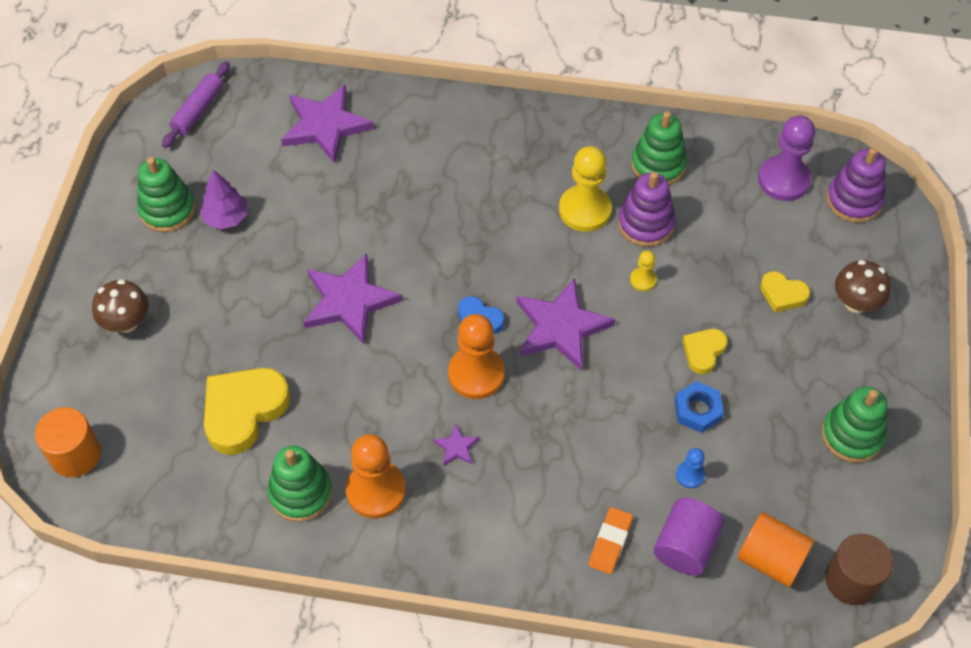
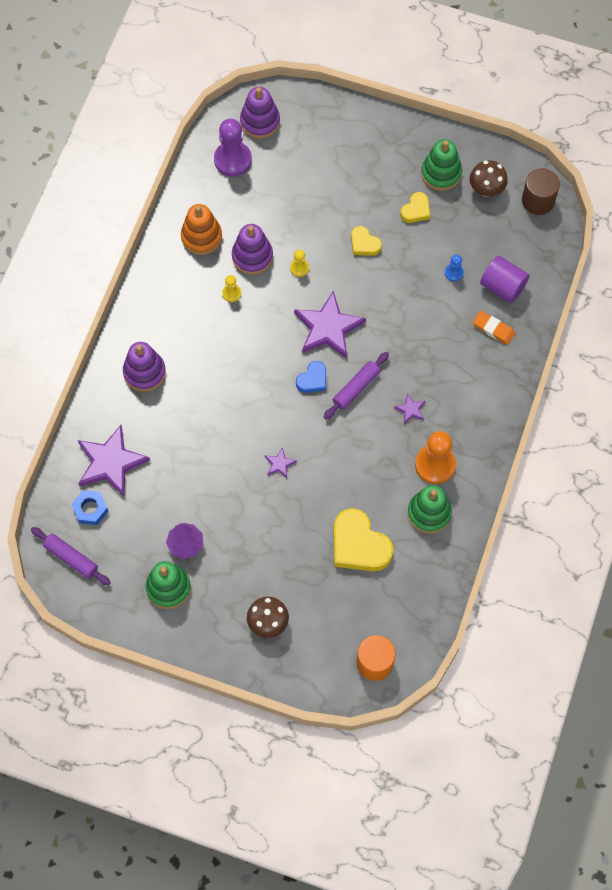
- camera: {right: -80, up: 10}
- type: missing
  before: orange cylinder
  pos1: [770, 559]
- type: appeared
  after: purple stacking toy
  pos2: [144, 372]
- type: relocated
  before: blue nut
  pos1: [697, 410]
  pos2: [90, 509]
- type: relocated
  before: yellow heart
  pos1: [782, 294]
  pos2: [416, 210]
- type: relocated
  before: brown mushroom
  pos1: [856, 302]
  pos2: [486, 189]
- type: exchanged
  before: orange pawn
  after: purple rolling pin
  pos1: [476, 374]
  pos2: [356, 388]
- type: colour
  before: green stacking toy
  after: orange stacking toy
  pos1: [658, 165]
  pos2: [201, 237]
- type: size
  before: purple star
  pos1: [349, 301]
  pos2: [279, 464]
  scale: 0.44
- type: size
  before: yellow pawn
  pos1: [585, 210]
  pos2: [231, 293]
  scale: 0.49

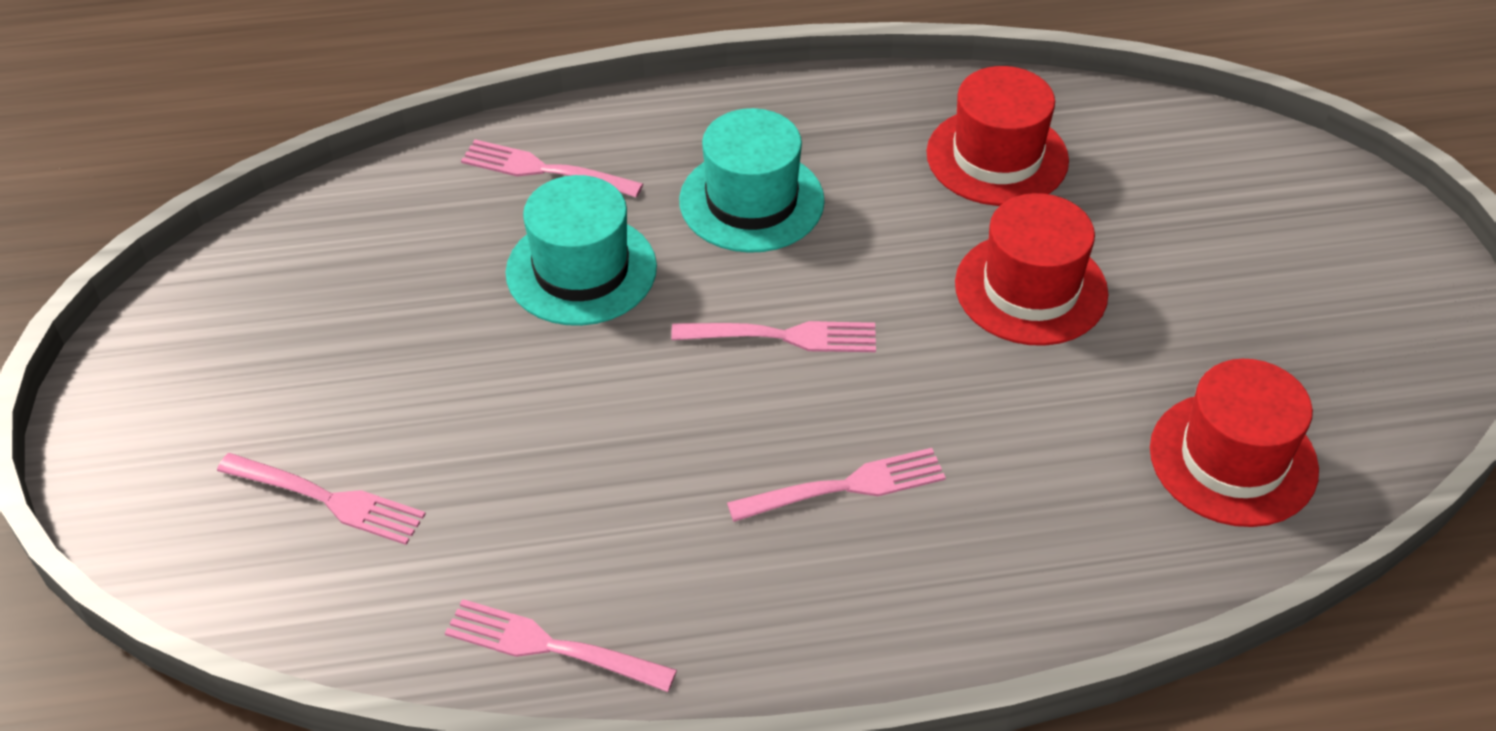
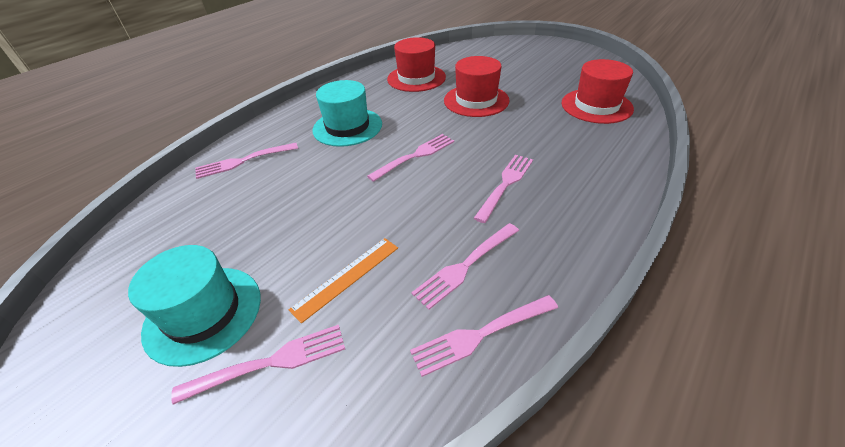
- camera: {right: -40, up: -5}
- type: appeared
  after: orange ruler
  pos2: [346, 277]
- type: appeared
  after: pink fork
  pos2: [466, 265]
- type: relocated
  before: turquoise hat
  pos1: [581, 270]
  pos2: [203, 313]

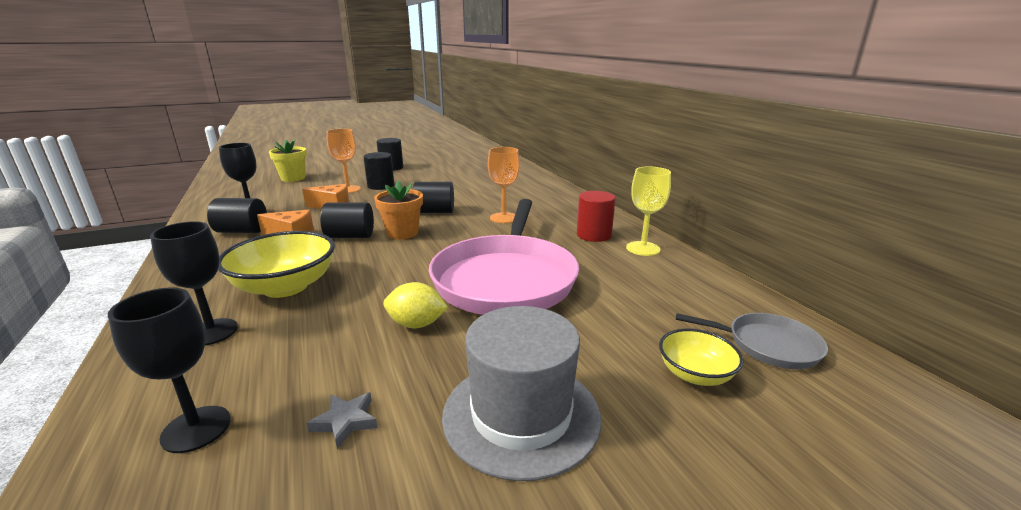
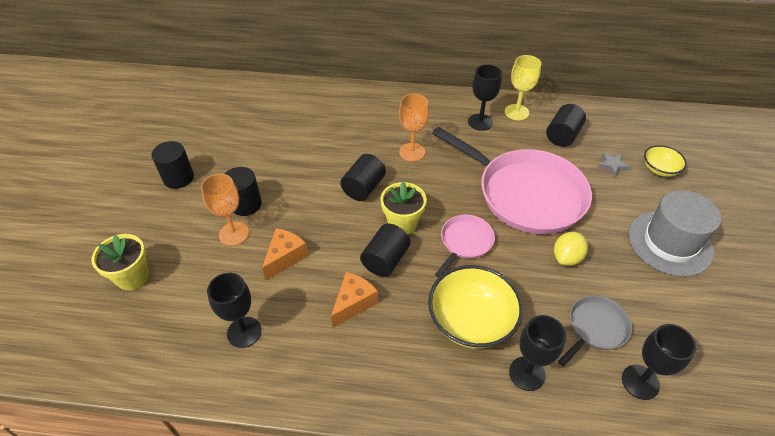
- camera: {right: -60, up: 25}
- type: appeared
  after: pink pan
  pos2: [465, 242]
- type: relocated
  before: black cylinder
  pos1: [242, 231]
  pos2: [562, 136]
- type: relocated
  before: grey star
  pos1: [345, 422]
  pos2: [612, 165]
- type: relocated
  before: grey pan
  pos1: [768, 345]
  pos2: [595, 328]
- type: exchanged
  before: red cylinder
  after: black goblet
  pos1: [594, 235]
  pos2: [480, 122]
- type: colour
  before: orange flower pot
  after: yellow flower pot
  pos1: [402, 233]
  pos2: [402, 223]

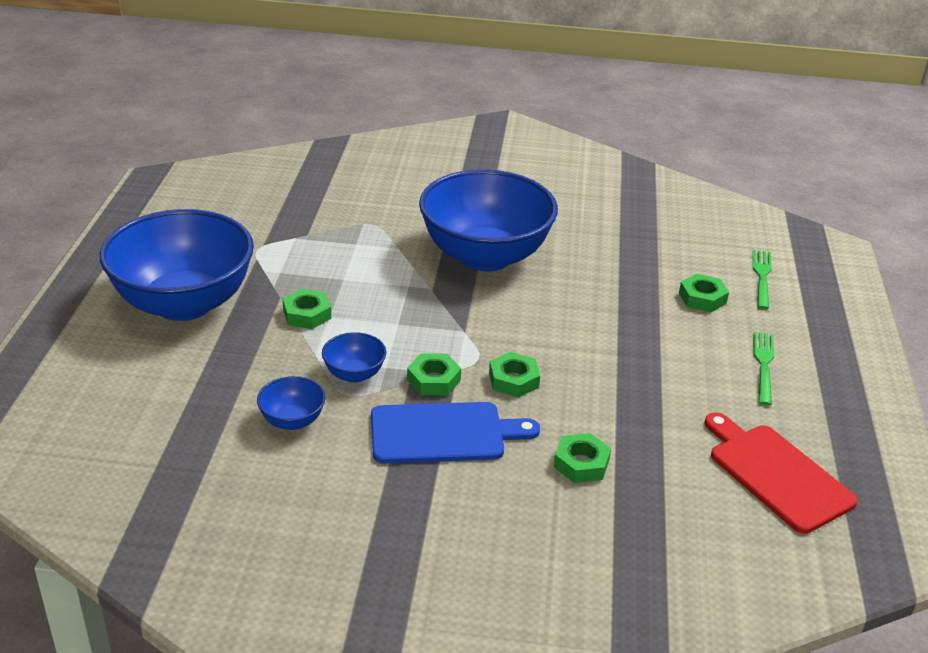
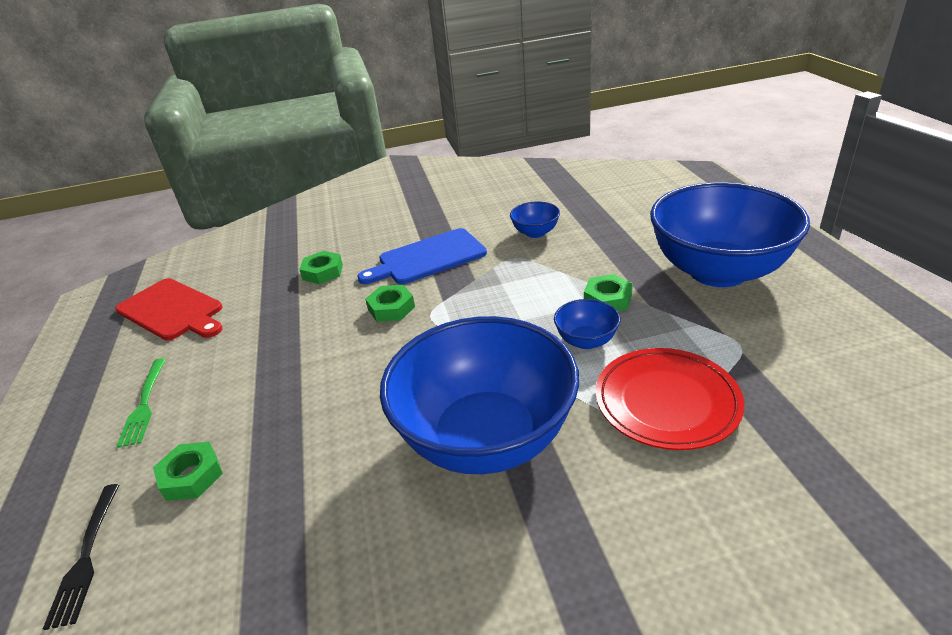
- camera: {right: 165, up: 0}
- type: missing
  before: green nut
  pos1: [433, 380]
- type: appeared
  after: red plate
  pos2: [666, 401]
- type: relocated
  before: blue bowl
  pos1: [354, 374]
  pos2: [586, 341]
- type: colour
  before: green fork
  after: black fork
  pos1: [762, 277]
  pos2: [86, 556]

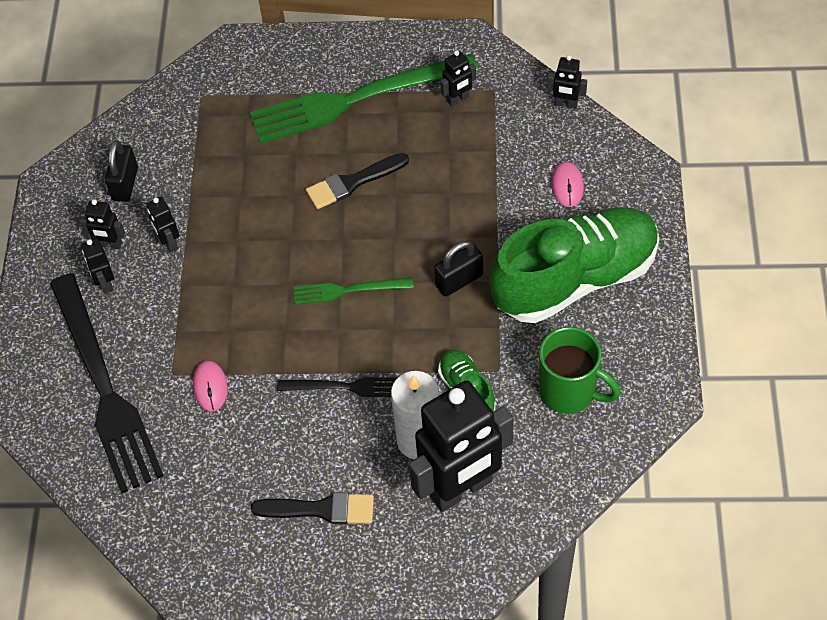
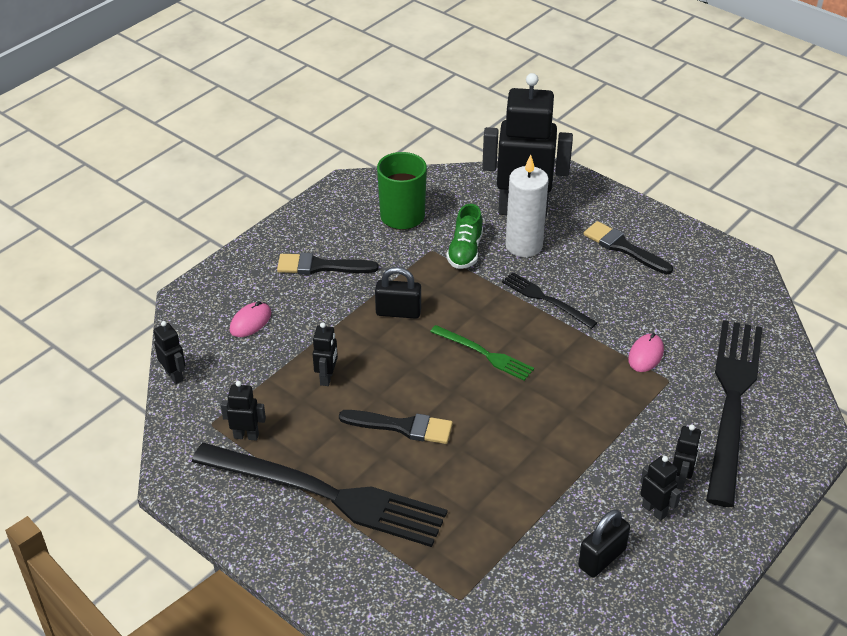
- camera: {right: -145, up: -15}
- type: relocated
  before: black robot
  pos1: [169, 242]
  pos2: [327, 377]
- type: exchanged
  before: green shoe
  after: black brush
  pos1: [575, 279]
  pos2: [321, 266]
- type: colour
  before: green fork
  after: black fork
  pos1: [356, 99]
  pos2: [326, 495]

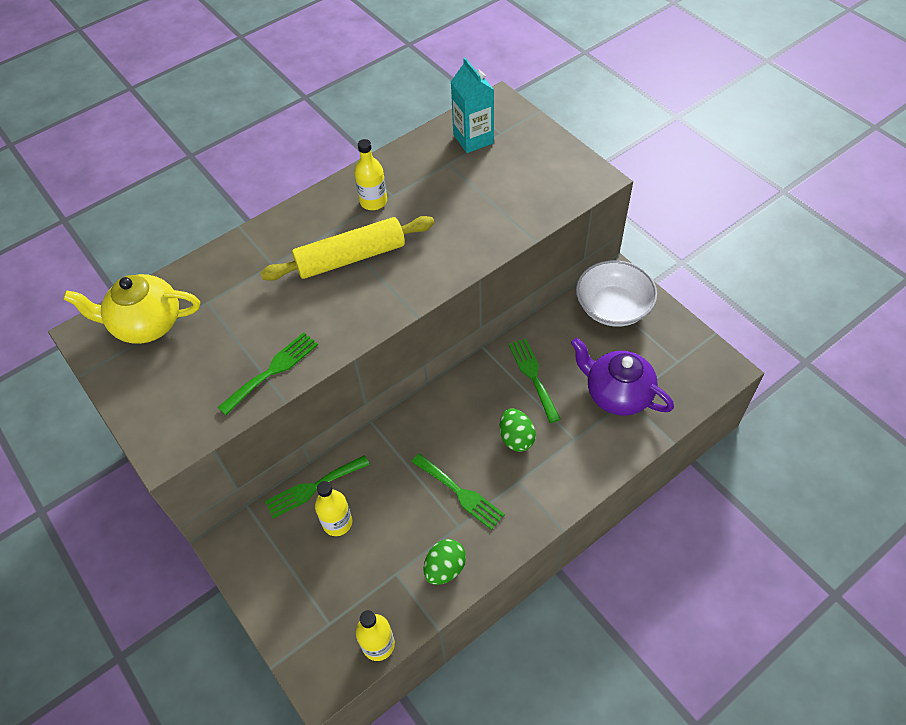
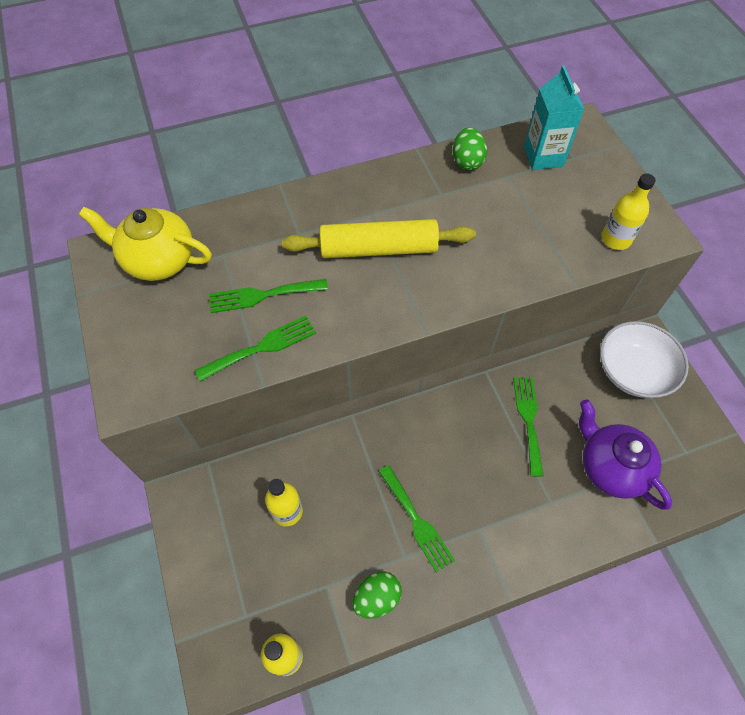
- camera: {right: 15, up: 5}
- type: relocated
  before: green fork
  pos1: [313, 487]
  pos2: [262, 295]
- type: relocated
  before: yellow bottle
  pos1: [373, 201]
  pos2: [616, 239]
- type: relocated
  before: green egg
  pos1: [516, 438]
  pos2: [467, 161]

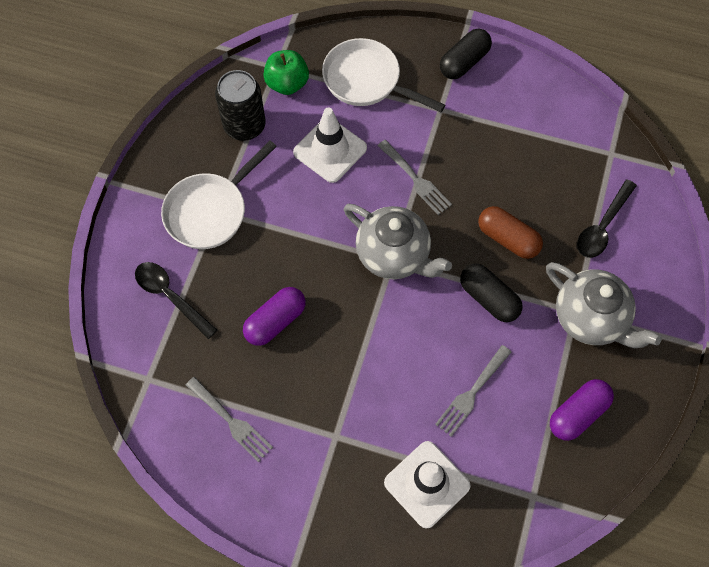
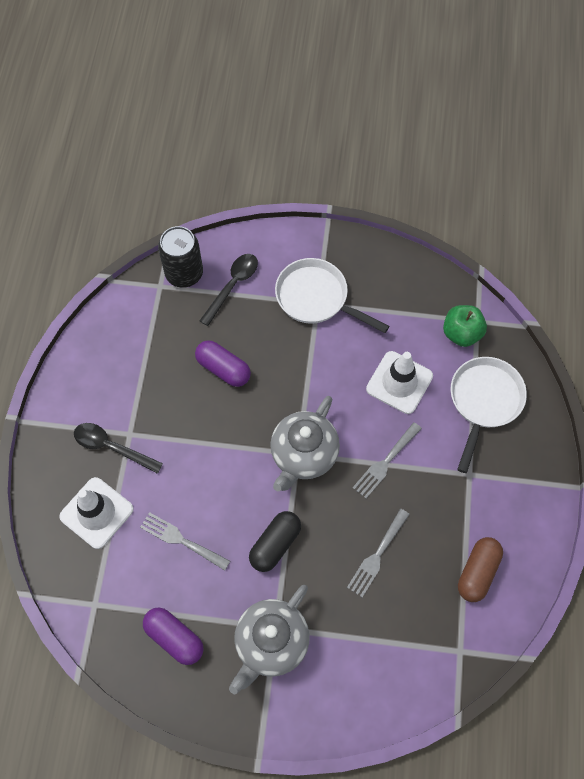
- camera: {right: 80, up: 0}
- type: missing
  before: black capsule
  pos1: [464, 62]
- type: relocated
  before: grey fork
  pos1: [231, 421]
  pos2: [377, 556]
- type: relocated
  before: black can
  pos1: [244, 126]
  pos2: [184, 273]
- type: relocated
  before: brown capsule
  pos1: [507, 239]
  pos2: [477, 572]
- type: relocated
  before: black spoon
  pos1: [602, 226]
  pos2: [112, 447]

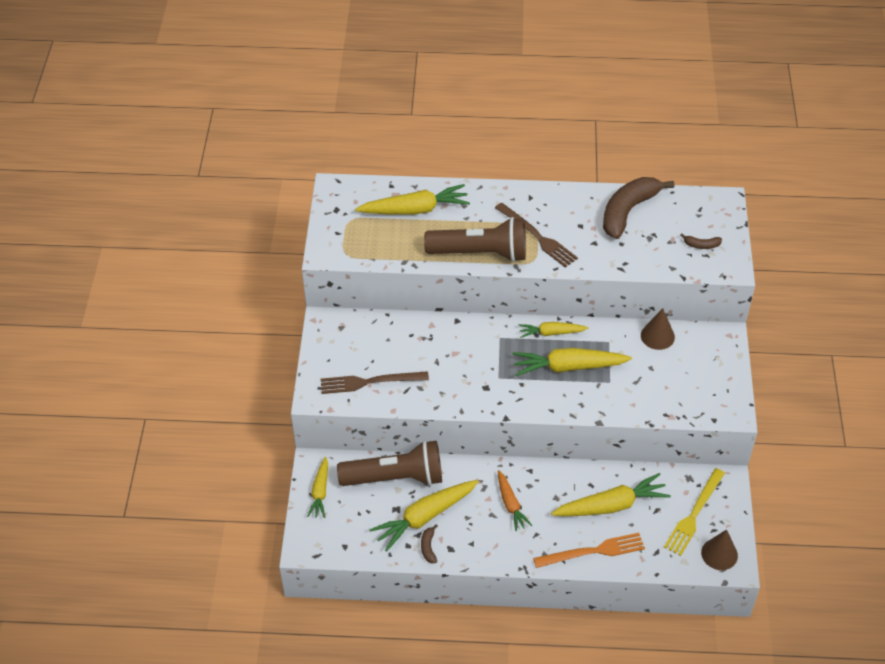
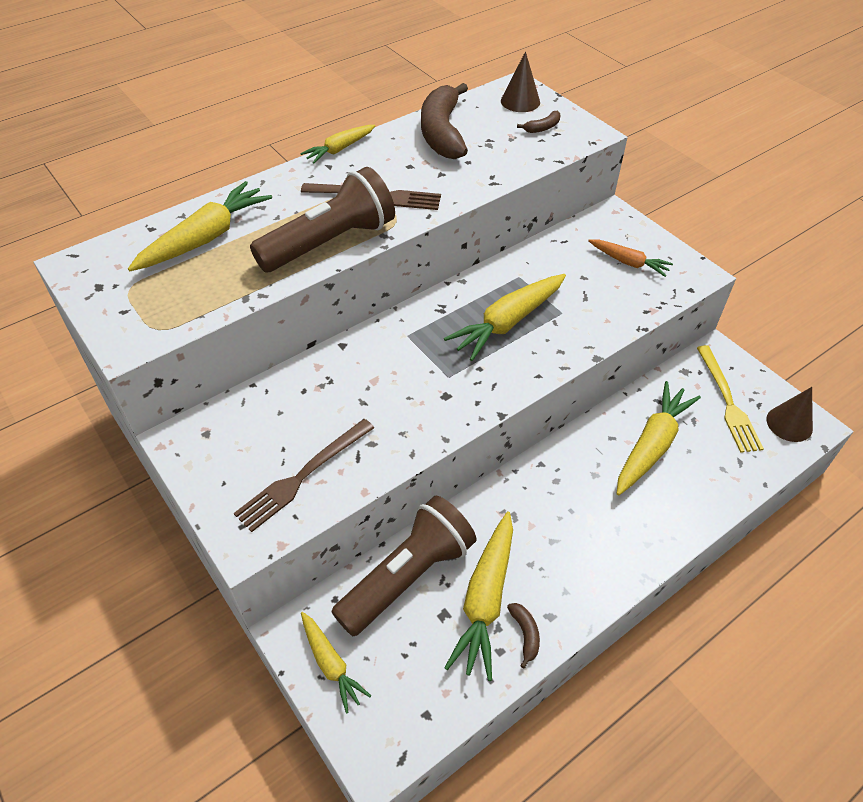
- camera: {right: -40, up: 0}
- type: missing
  before: orange fork
  pos1: [593, 551]
- type: relocated
  before: orange carrot
  pos1: [510, 504]
  pos2: [628, 262]
- type: relocated
  before: yellow carrot
  pos1: [551, 333]
  pos2: [339, 149]
- type: relocated
  before: brown cone
  pos1: [657, 336]
  pos2: [520, 101]
- type: spun
  before: brown banana
  pos1: [428, 547]
  pos2: [525, 634]
  turn: -150

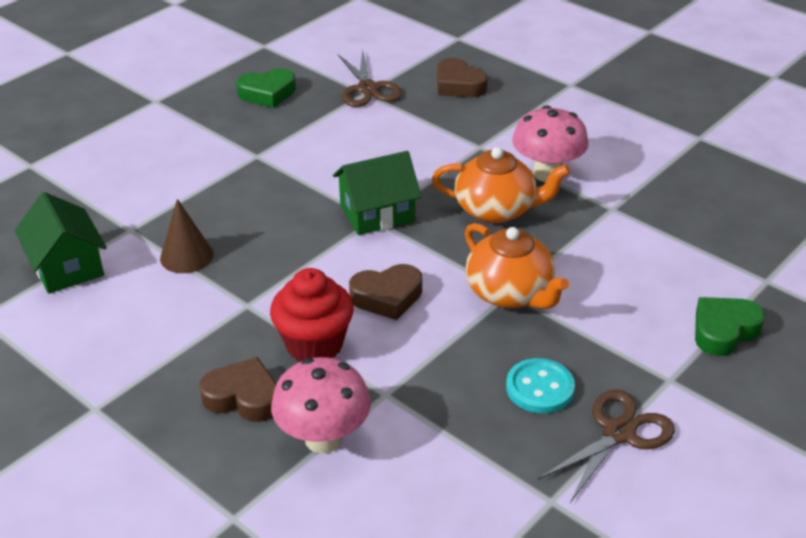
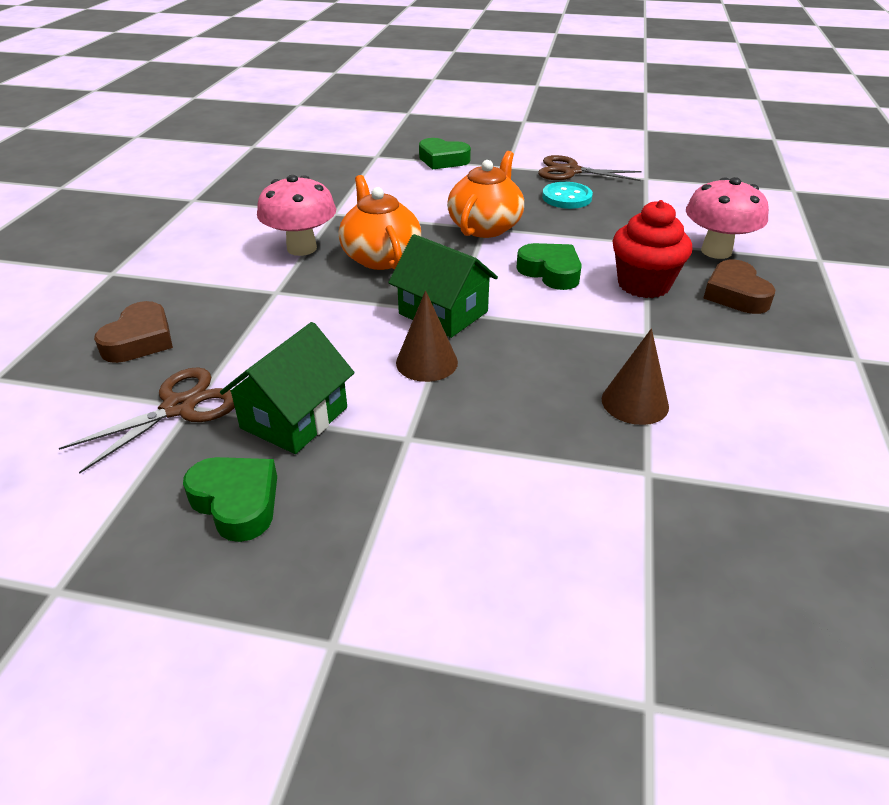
- camera: {right: -120, up: 0}
- type: appeared
  after: brown cone
  pos2: [426, 362]
- type: relocated
  before: green house
  pos1: [67, 267]
  pos2: [294, 418]
- type: colour
  before: brown heart
  after: green heart
  pos1: [387, 297]
  pos2: [550, 272]

